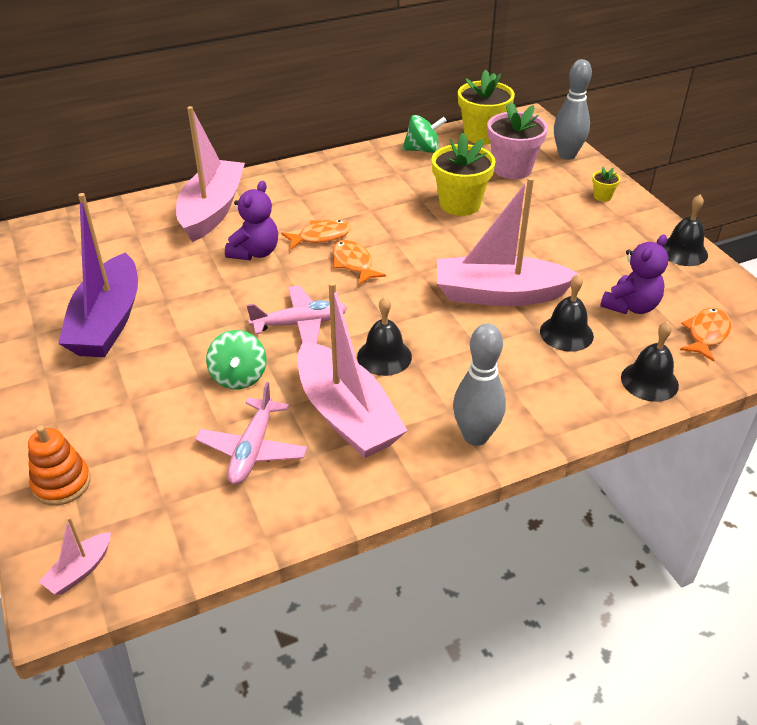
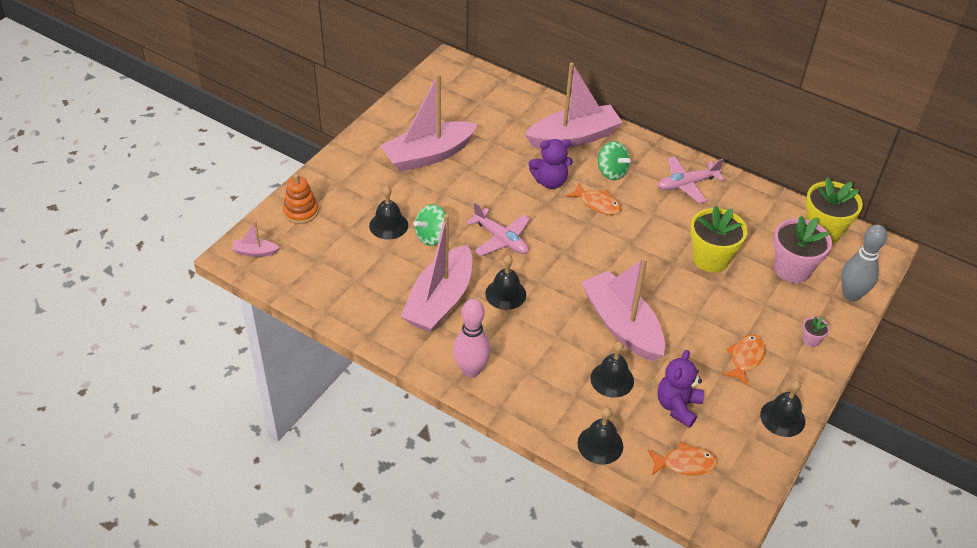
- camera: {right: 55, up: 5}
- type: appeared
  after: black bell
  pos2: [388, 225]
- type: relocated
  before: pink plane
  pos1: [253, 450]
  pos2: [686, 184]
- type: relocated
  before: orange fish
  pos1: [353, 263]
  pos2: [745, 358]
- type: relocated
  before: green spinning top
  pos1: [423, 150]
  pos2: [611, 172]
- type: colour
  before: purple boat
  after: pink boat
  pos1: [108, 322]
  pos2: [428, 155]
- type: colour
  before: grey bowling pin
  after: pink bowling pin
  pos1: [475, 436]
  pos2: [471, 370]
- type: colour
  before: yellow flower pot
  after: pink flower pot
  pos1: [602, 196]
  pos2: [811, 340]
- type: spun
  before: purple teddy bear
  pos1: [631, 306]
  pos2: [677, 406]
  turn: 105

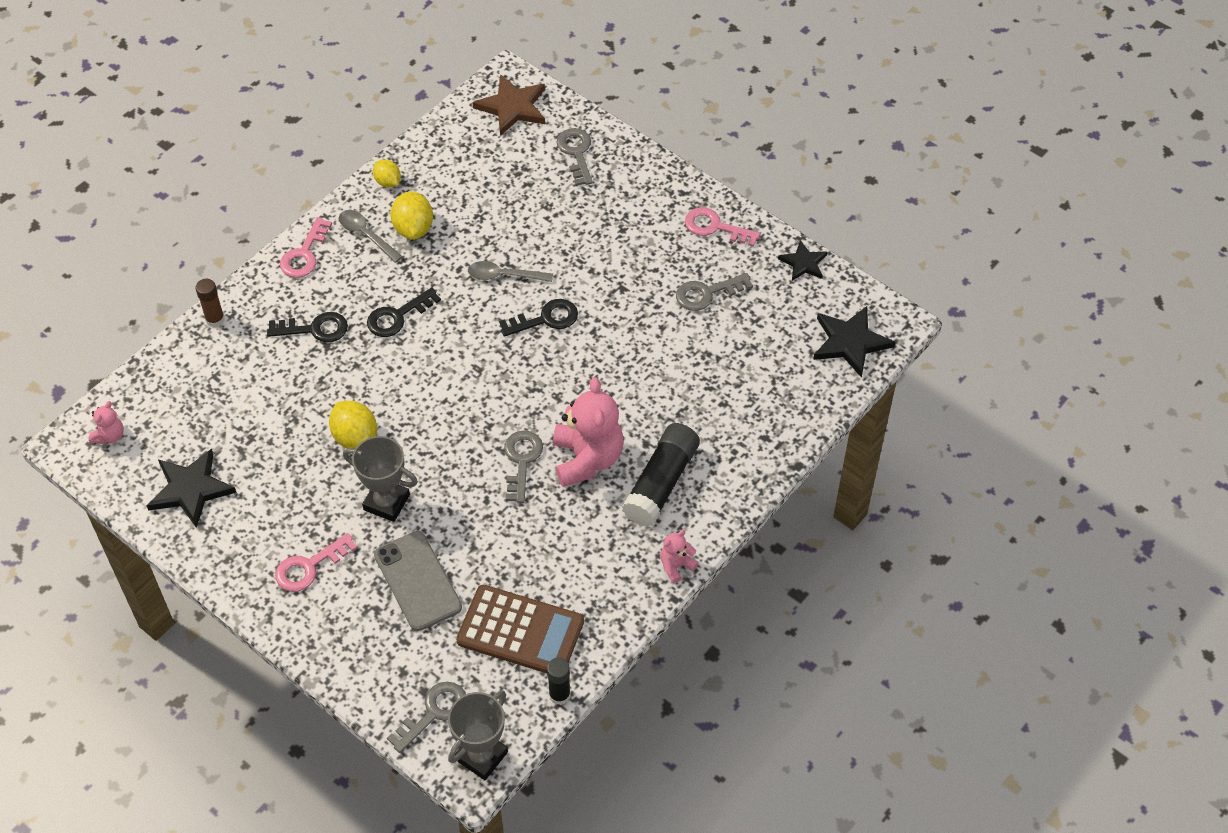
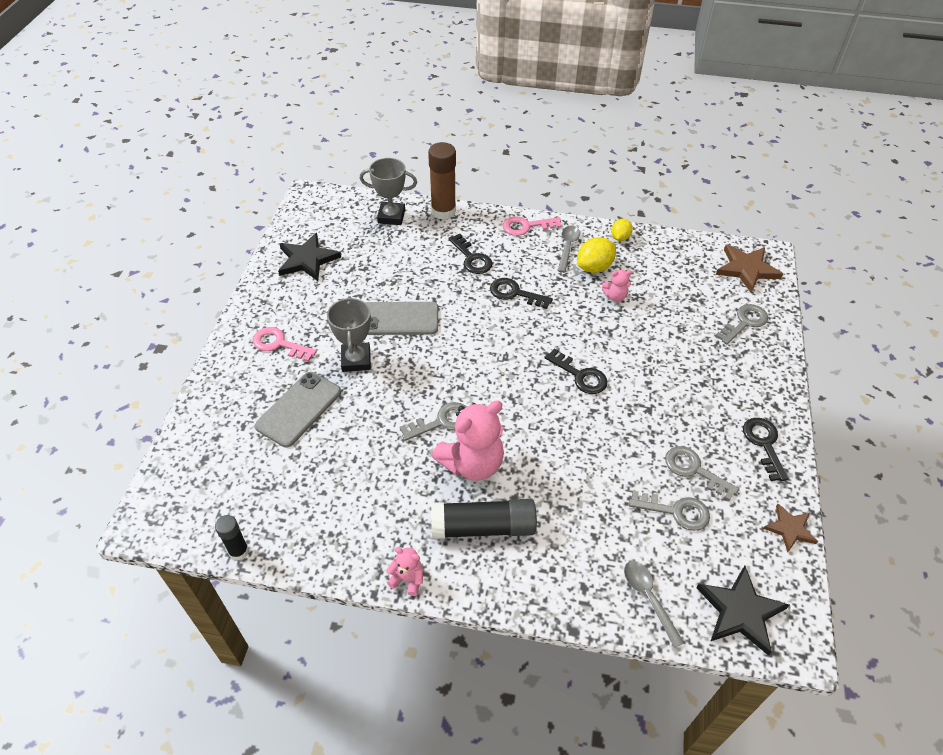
- camera: {right: 60, up: -5}
- type: missing
  before: brown calculator
  pos1: [520, 631]
- type: relocated
  before: pink teddy bear
  pos1: [110, 436]
  pos2: [615, 296]
- type: relocated
  before: grey key
  pos1: [434, 712]
  pos2: [676, 511]
- type: relocated
  before: grey trophy
  pos1: [481, 756]
  pos2: [391, 216]
- type: relocated
  before: grey spoon
  pos1: [504, 276]
  pos2: [648, 598]
- type: exchanged
  before: yellow lemon
  after: grey phone
  pos1: [355, 438]
  pos2: [399, 319]
- type: colour
  before: pink key
  after: black key
  pos1: [715, 227]
  pos2: [764, 444]
- type: colour
  before: black star
  after: brown star
  pos1: [803, 263]
  pos2: [790, 529]
- type: size
  before: brown glue stick
  pos1: [215, 319]
  pos2: [443, 211]
  scale: 1.8

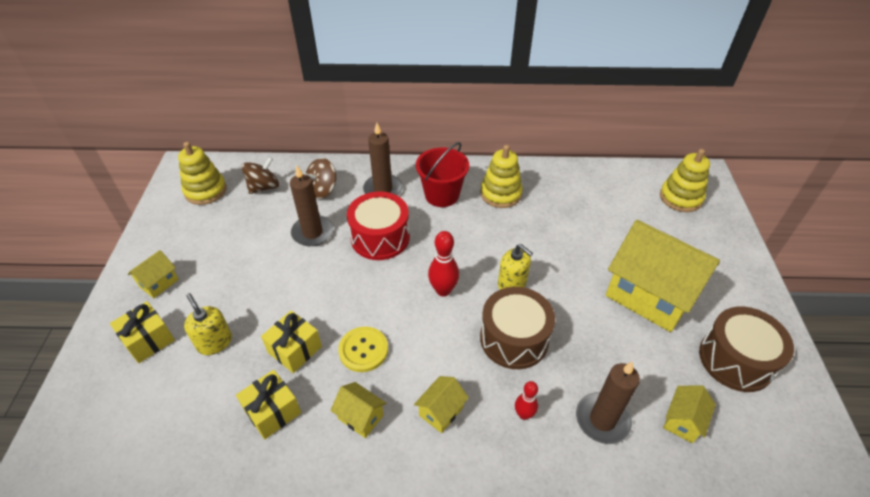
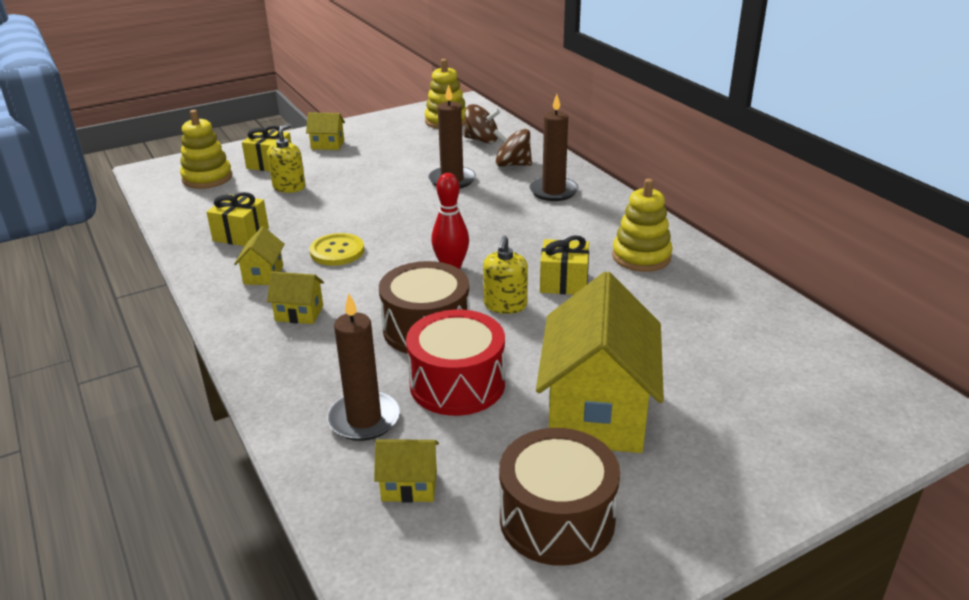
- camera: {right: 60, up: -15}
- type: missing
  before: red bucket
  pos1: [442, 195]
- type: missing
  before: red bowling pin
  pos1: [524, 414]
- type: relocated
  before: yellow gift
  pos1: [295, 349]
  pos2: [564, 282]
- type: relocated
  before: red drum
  pos1: [380, 237]
  pos2: [457, 384]
- type: relocated
  before: yellow stacking toy
  pos1: [680, 198]
  pos2: [207, 178]

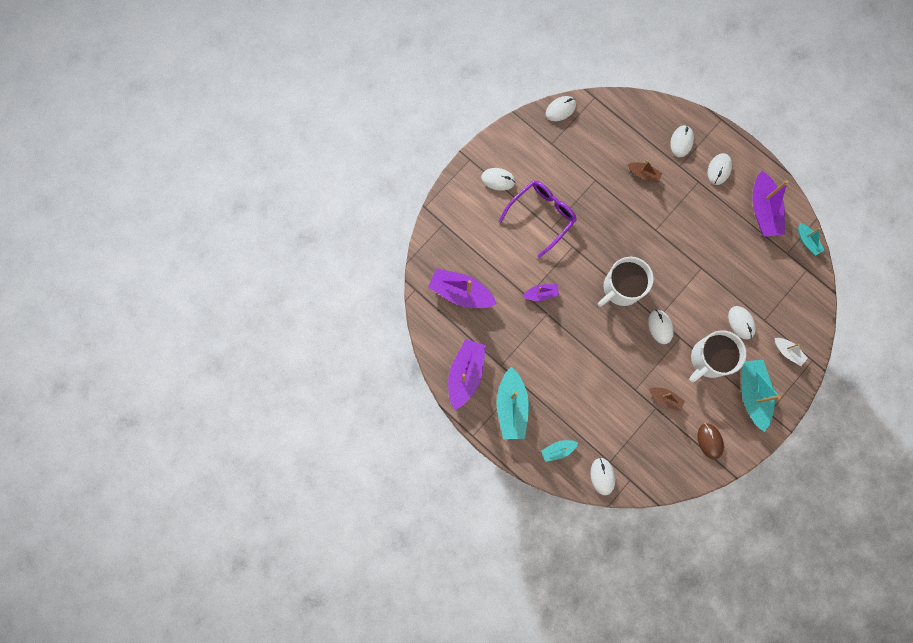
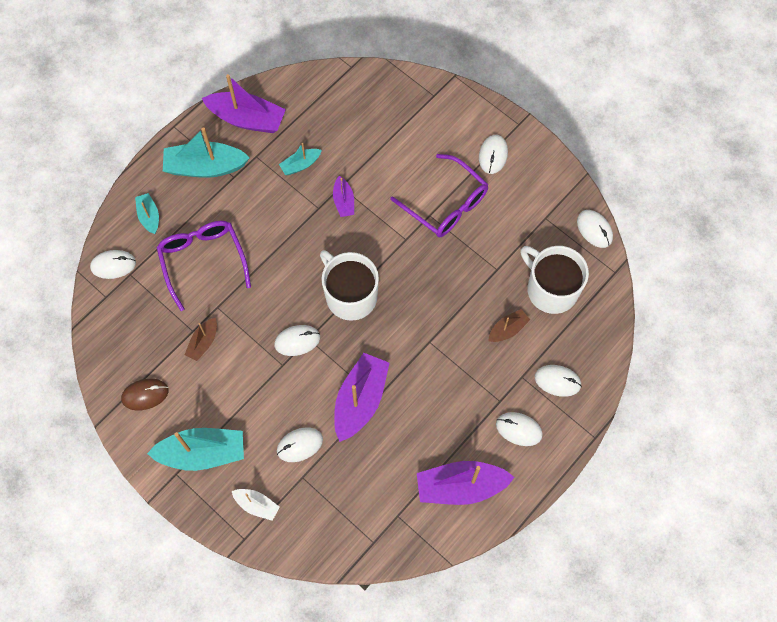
- camera: {right: 90, up: -10}
- type: appeared
  after: purple glasses
  pos2: [203, 260]
- type: relocated
  before: purple boat
  pos1: [461, 292]
  pos2: [360, 400]
- type: relocated
  before: white mug
  pos1: [709, 359]
  pos2: [550, 289]
- type: relocated
  before: turquoise boat
  pos1: [807, 241]
  pos2: [300, 165]
- type: spun
  before: brown boat
  pos1: [643, 174]
  pos2: [507, 329]
  turn: -150
- type: spun
  before: white boat
  pos1: [787, 352]
  pos2: [257, 505]
  turn: -105

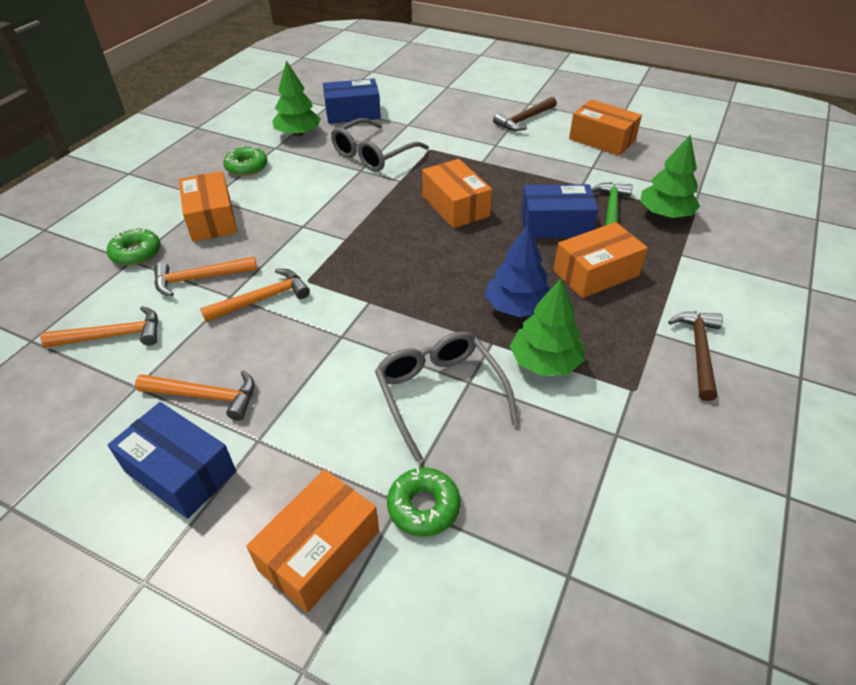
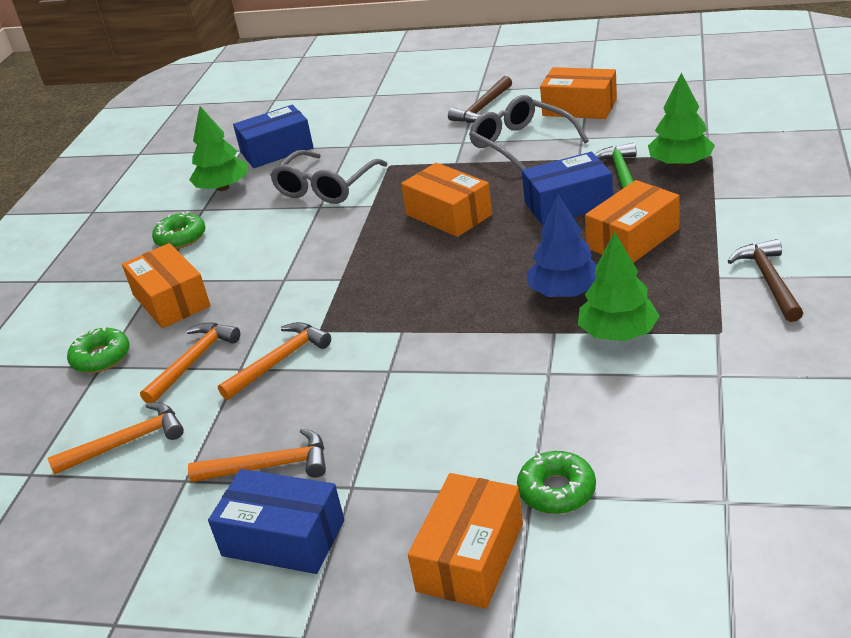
- camera: {right: -10, up: -10}
- type: relocated
  before: grey glasses
  pos1: [440, 394]
  pos2: [521, 144]
- type: spun
  before: orange hammer
  pos1: [199, 278]
  pos2: [193, 361]
  turn: 150

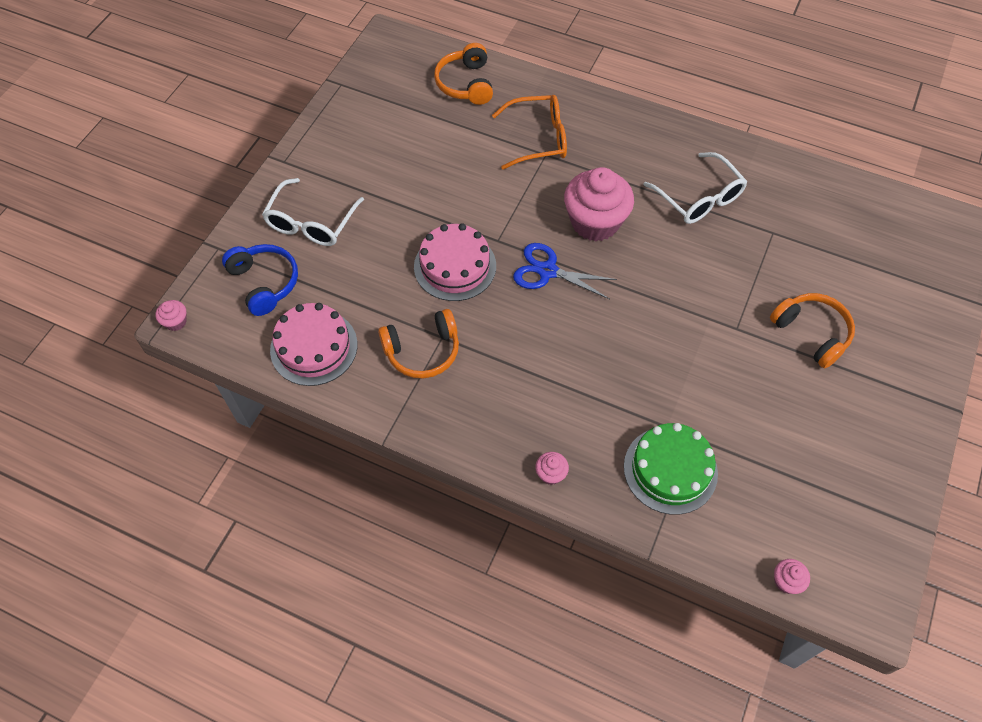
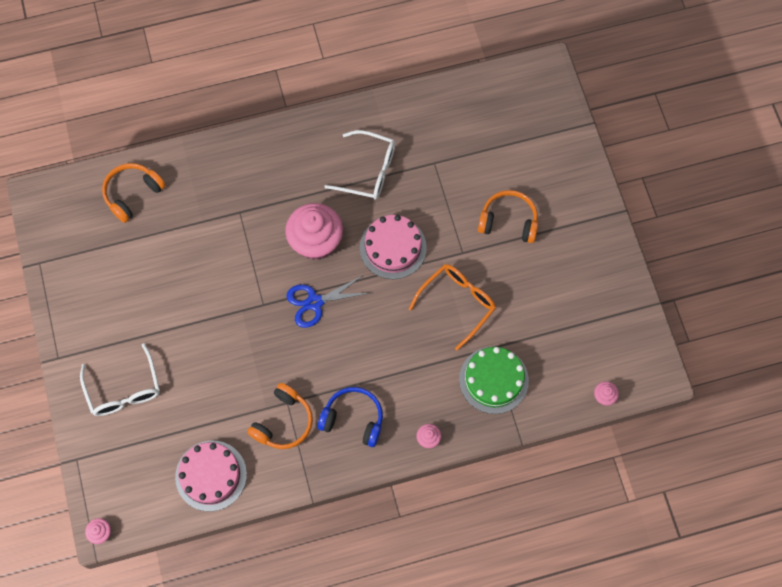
- camera: {right: -40, up: 10}
- type: relocated
  before: blue headphones
  pos1: [264, 283]
  pos2: [353, 419]
- type: relocated
  before: pink cake
  pos1: [455, 266]
  pos2: [393, 247]
- type: relocated
  before: orange glasses
  pos1: [538, 139]
  pos2: [457, 303]
- type: spun
  before: orange headphones
  pos1: [466, 84]
  pos2: [133, 194]
  turn: 90

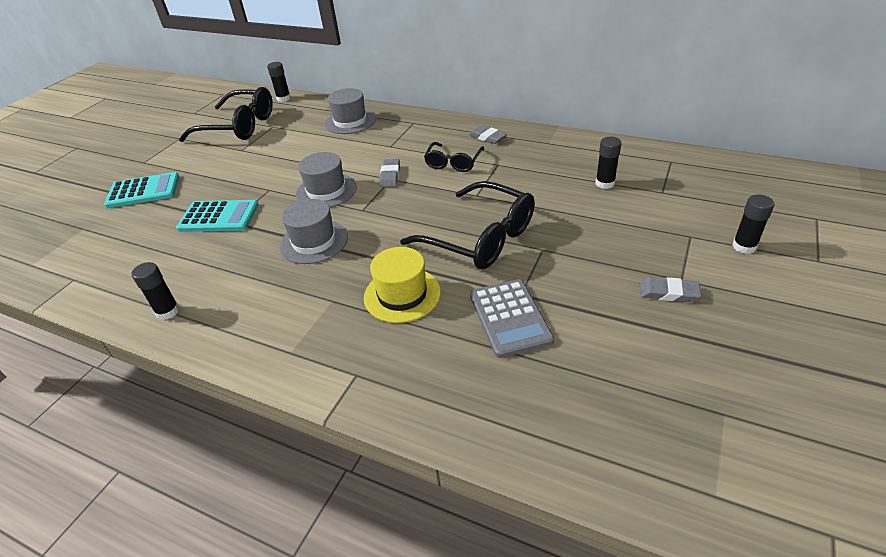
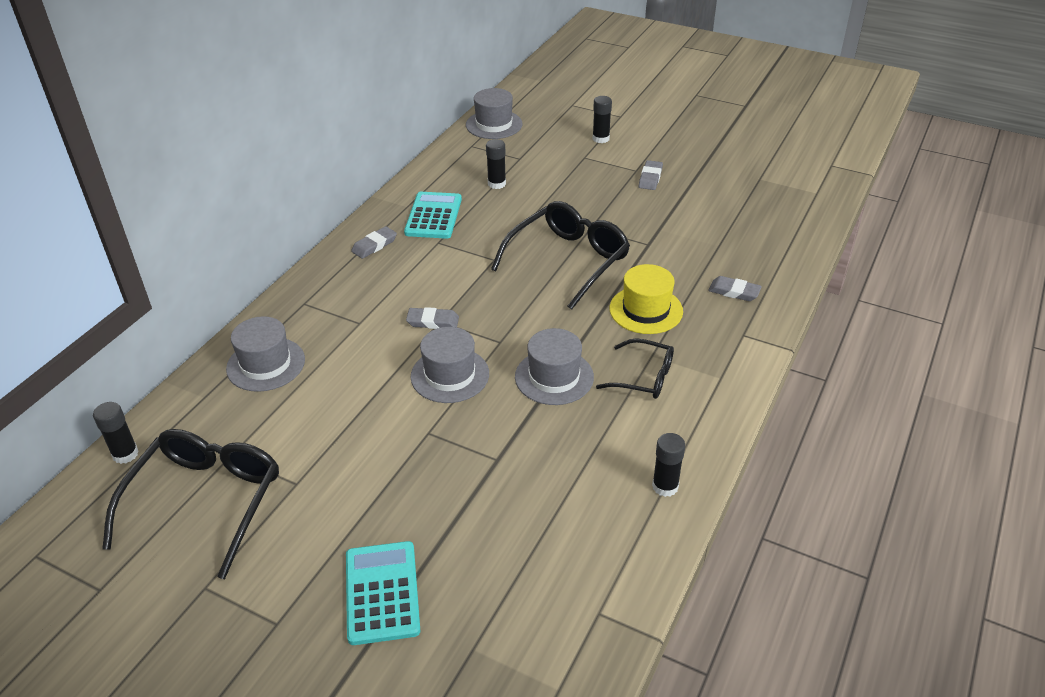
- camera: {right: -90, up: 0}
- type: missing
  before: grey calculator
  pos1: [510, 318]
- type: appeared
  after: grey hat
  pos2: [494, 124]
- type: appeared
  after: grey eraser
  pos2: [734, 291]
- type: relocated
  before: turquoise calculator
  pos1: [219, 217]
  pos2: [433, 216]
- type: relocated
  before: black glasses
  pos1: [453, 163]
  pos2: [644, 377]

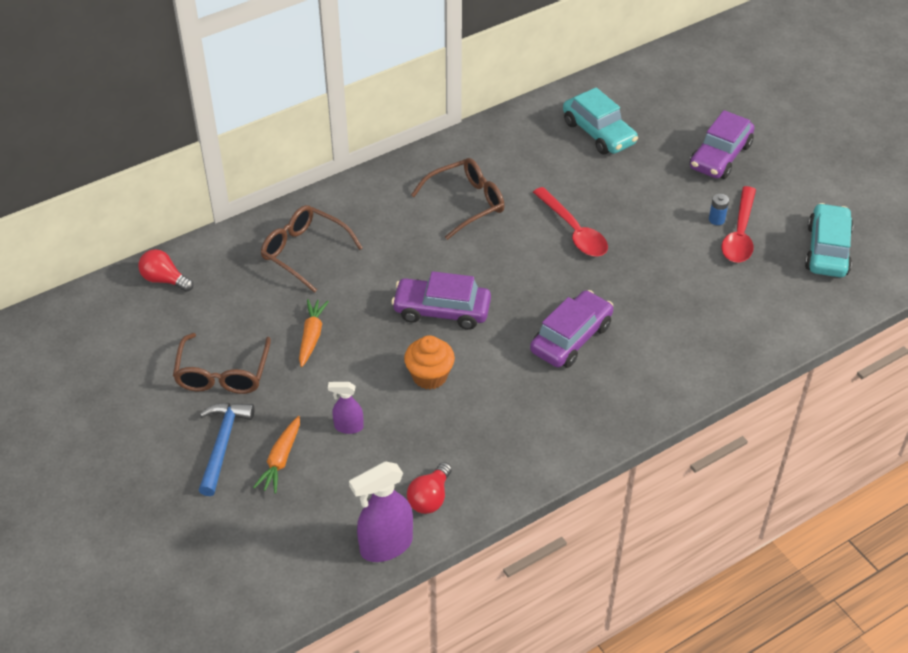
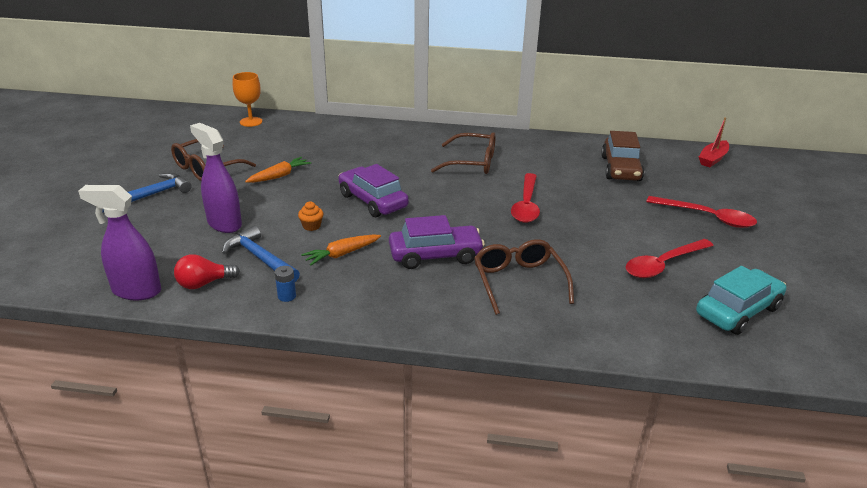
- camera: {right: 40, up: -15}
- type: appeared
  after: blue hammer
  pos2: [260, 258]
- type: appeared
  after: red boat
  pos2: [712, 159]
- type: relocated
  before: orange carrot
  pos1: [280, 460]
  pos2: [341, 254]
- type: relocated
  before: brown glasses
  pos1: [304, 252]
  pos2: [519, 281]
- type: relocated
  before: blue battery
  pos1: [716, 219]
  pos2: [287, 296]
- type: exchanged
  before: red light bulb
  after: orange goblet
  pos1: [164, 280]
  pos2: [251, 122]
- type: exchanged
  before: purple car
  after: red spoon
  pos1: [720, 156]
  pos2: [707, 217]
- type: colour
  before: turquoise car
  after: brown car
  pos1: [598, 133]
  pos2: [620, 169]
- type: size
  before: purple spray bottle
  pos1: [348, 427]
  pos2: [224, 223]
  scale: 1.79
- type: size
  before: orange cupcake
  pos1: [429, 376]
  pos2: [311, 226]
  scale: 0.57

